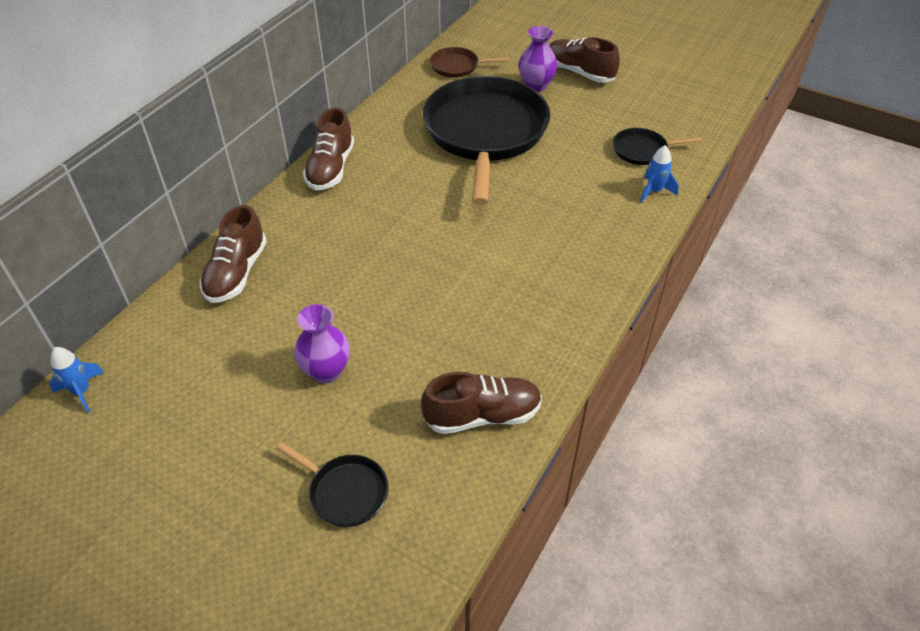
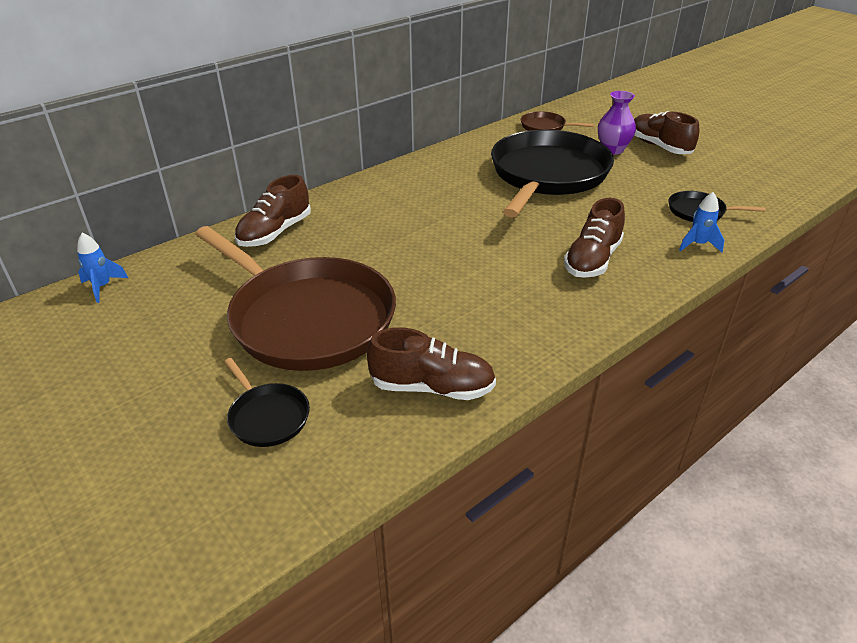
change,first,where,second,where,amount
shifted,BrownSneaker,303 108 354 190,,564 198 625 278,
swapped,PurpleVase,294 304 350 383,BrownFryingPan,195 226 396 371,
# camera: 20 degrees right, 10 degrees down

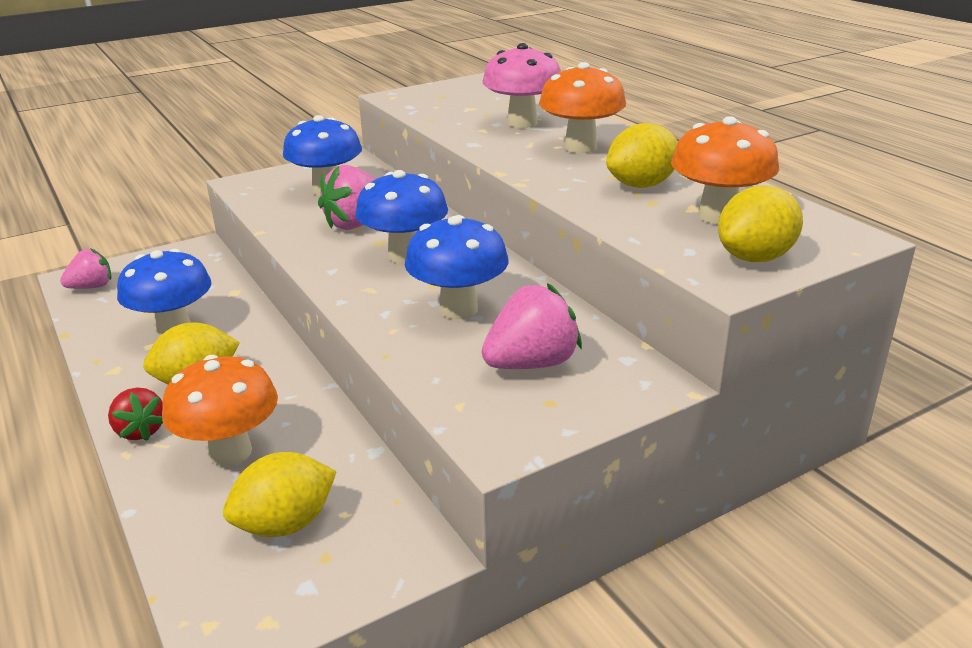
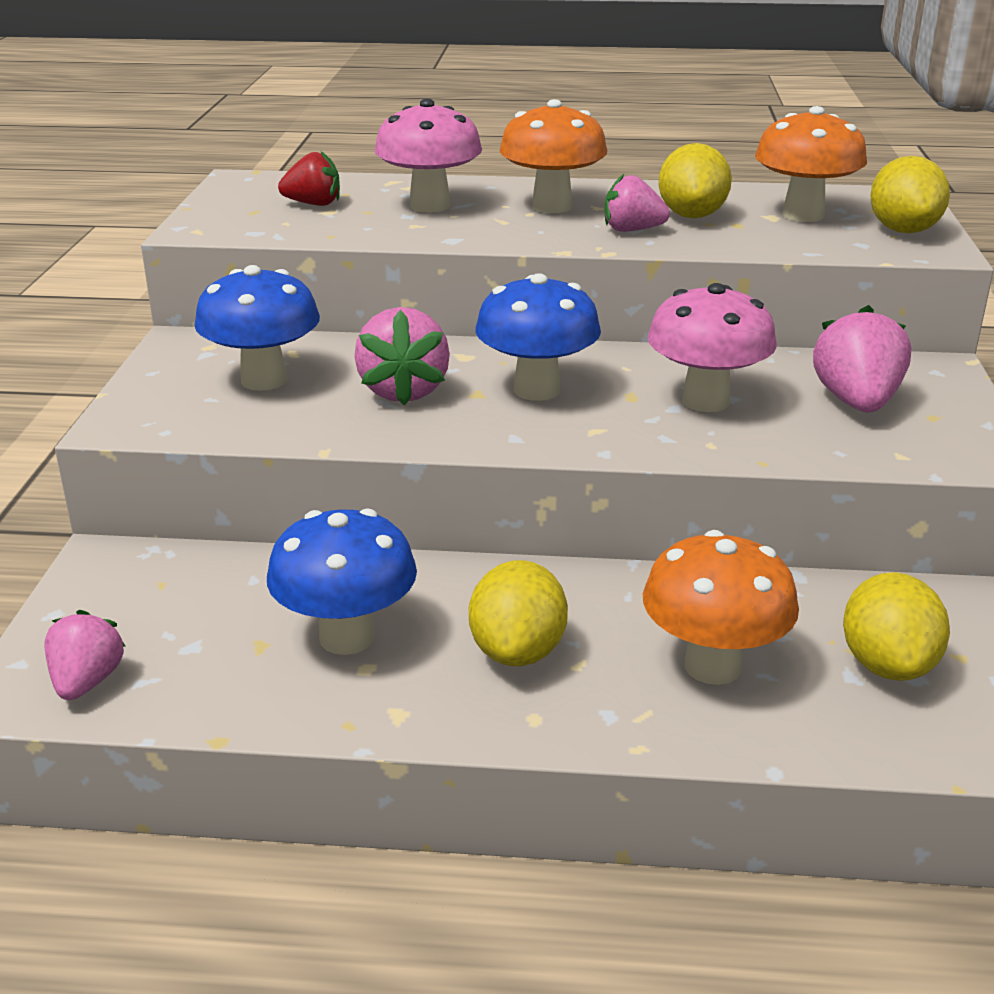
change,first,where,second,where,amount
new,,,RosePinkBerry,605 174 670 232,
shifted,ScarletBerry,108 388 163 441,,278 151 340 206,
repainted,RoyalBlueToadstool,405 215 509 319,RosePinkToadstool,647 283 777 412,
# camera: 55 degrees left, 0 degrees up

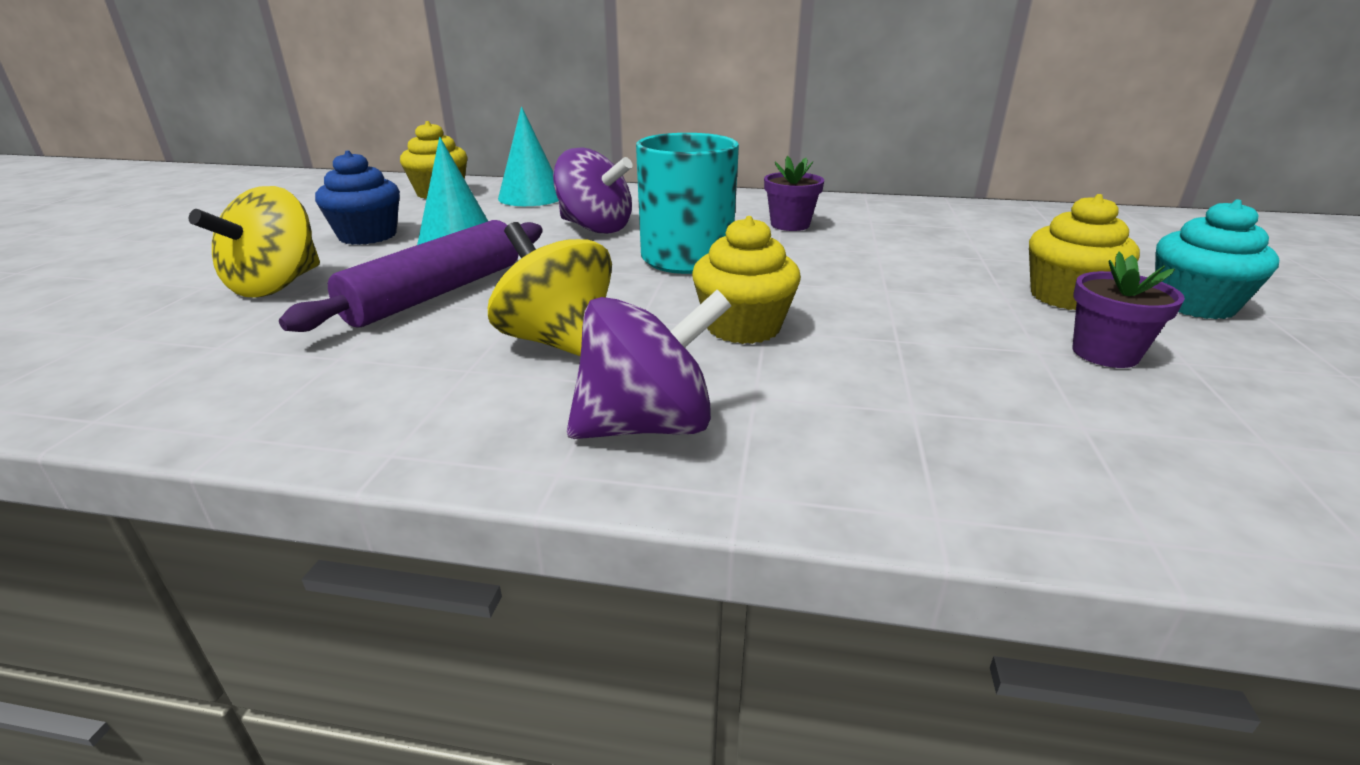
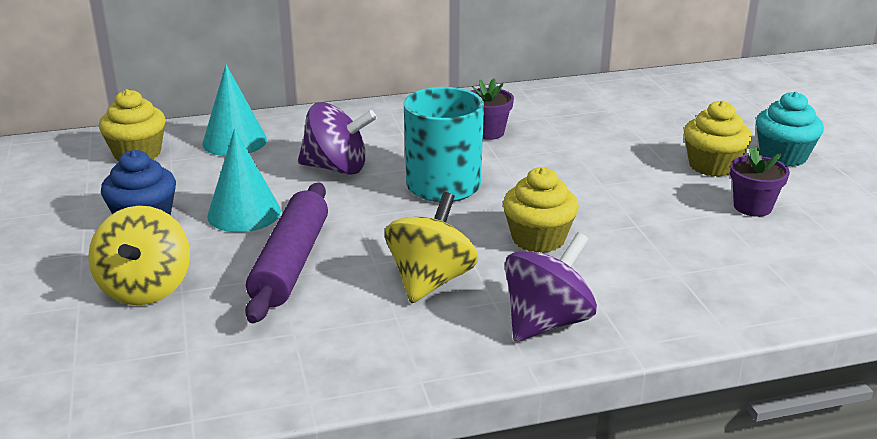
change,first,where,second,where,amount
rotated,BrightYellowWhirligig,488 222 612 356,,385 192 479 303,90 degrees clockwise
# camera: 25 degrees left, 0 degrees up

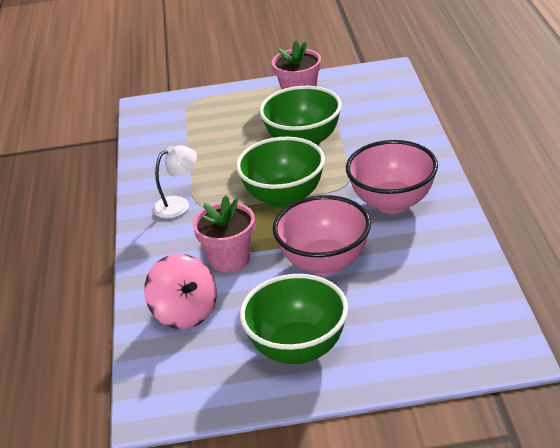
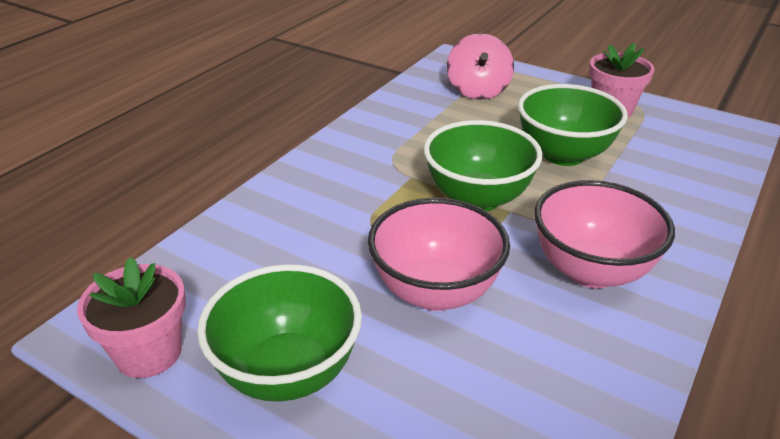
change,first,where,second,where,amount
gone,PureWhiteReadingLamp,153 145 197 218,,,
shifted,RosePinkWhirligig,144 254 217 329,,447 33 514 100,
shifted,RosePinkPottedPlant,193 196 255 272,,77 257 186 378,
# camera: 35 degrees right, 0 degrees up

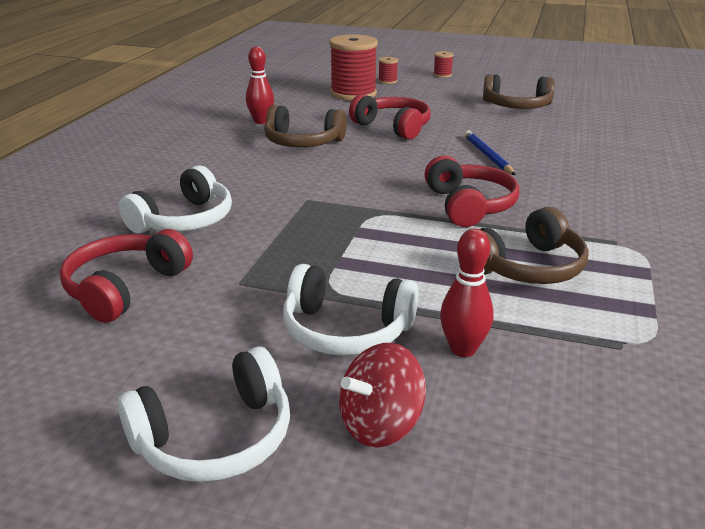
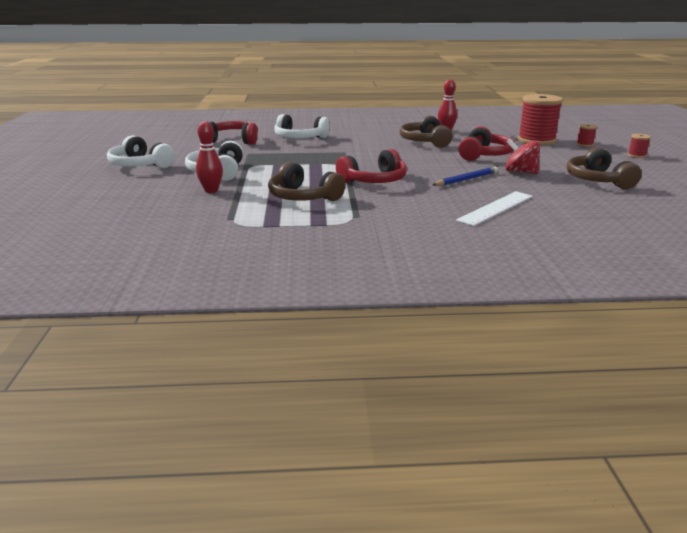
change,first,where,second,where,amount
new,,,PureWhiteStraightedge,456 191 533 226,
shifted,ScarletWhirligig,339 343 426 448,,505 139 540 174,
# camera: 70 degrees right, 5 degrees down

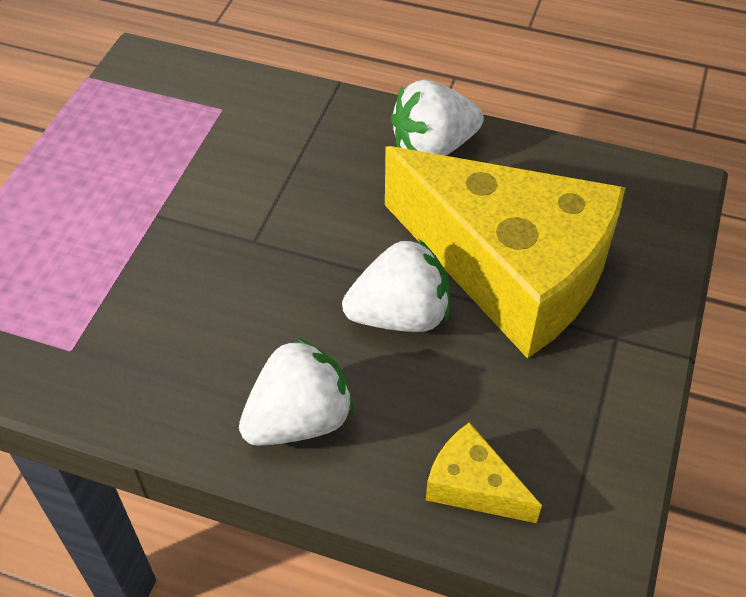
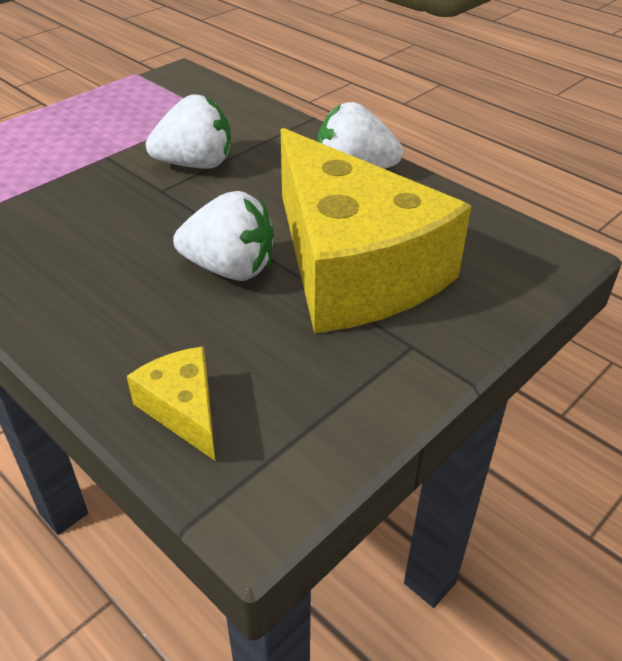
change,first,where,second,where,amount
shifted,PureWhiteBerry,239 338 354 446,,146 94 231 169,
# camera: 25 degrees right, 10 degrees down

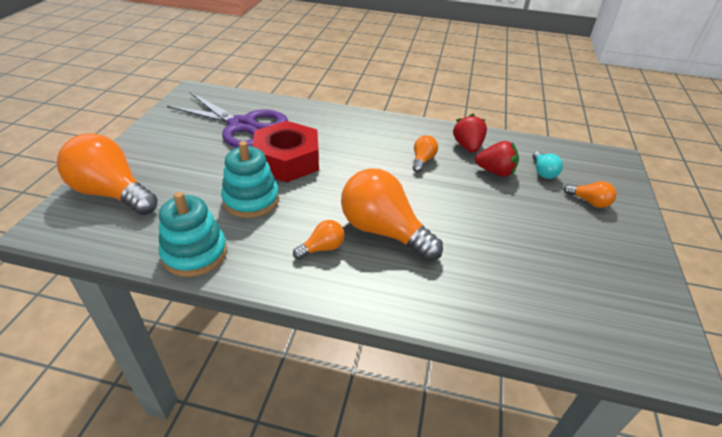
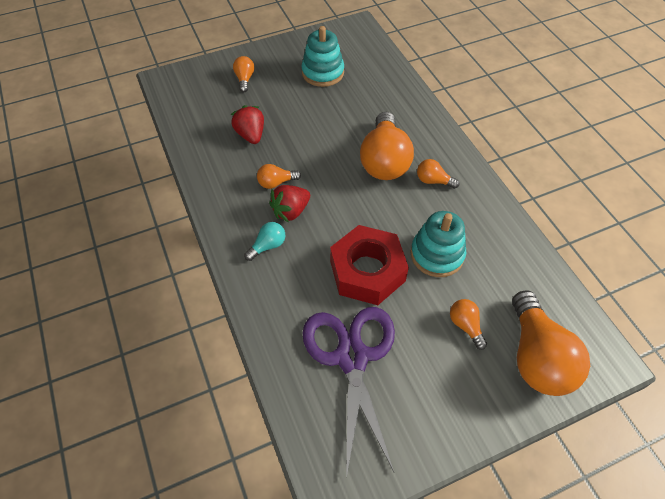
change,first,where,second,where,amount
new,,,OrangeBulb,450 299 487 350,
shifted,TurquoiseRingStacker,159 192 227 277,,302 26 344 87,
shifted,ScarletBerry,453 114 487 153,,269 185 310 223,
shifted,TurquoiseBulb,532 151 563 179,,244 222 285 261,
# camera: 125 degrees left, 15 degrees up

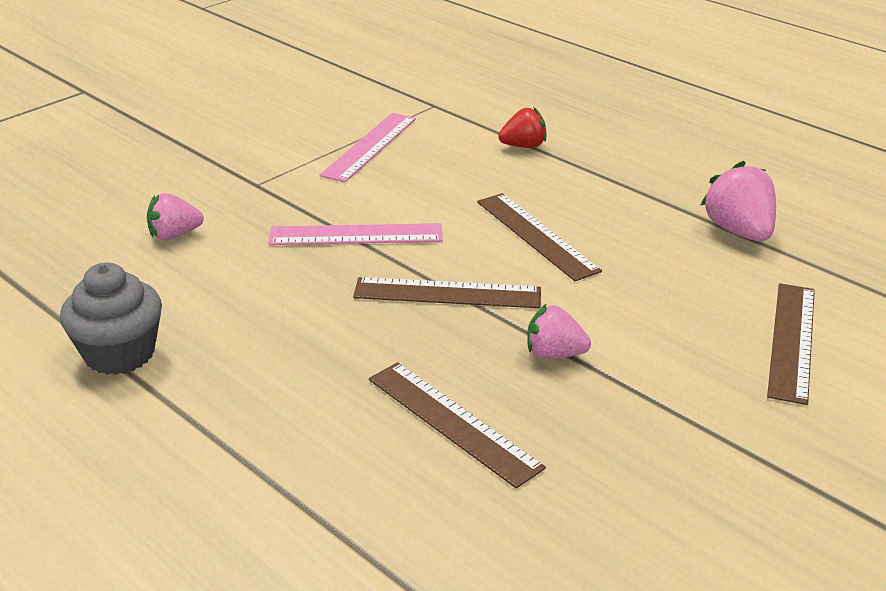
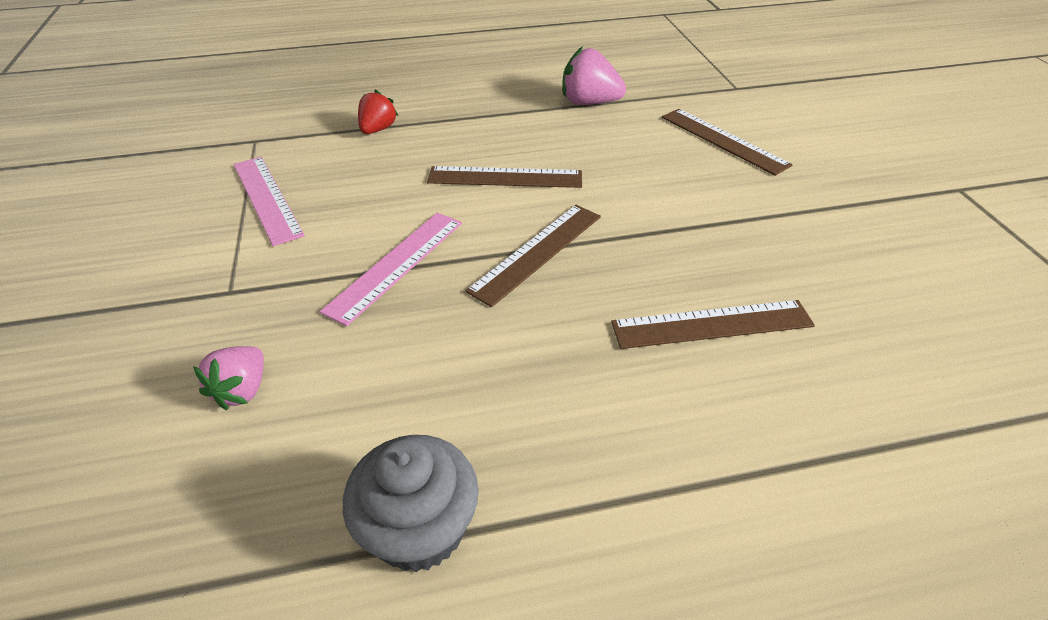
change,first,where,second,where,amount
gone,RosePinkBerry,527 304 591 359,,,
# camera: 55 degrees left, 10 degrees up

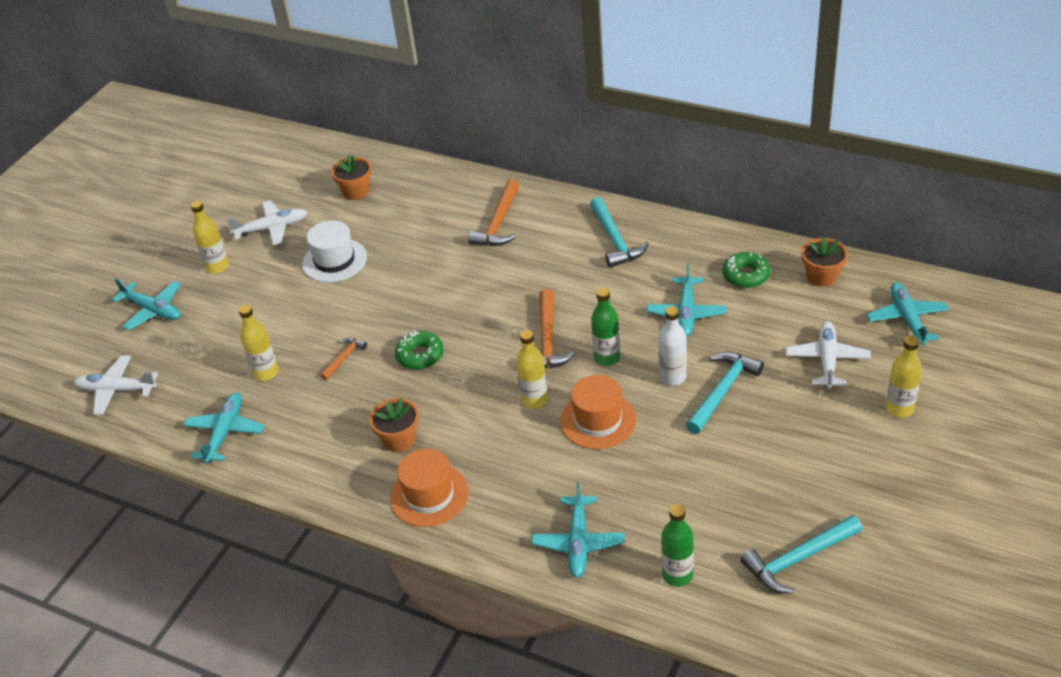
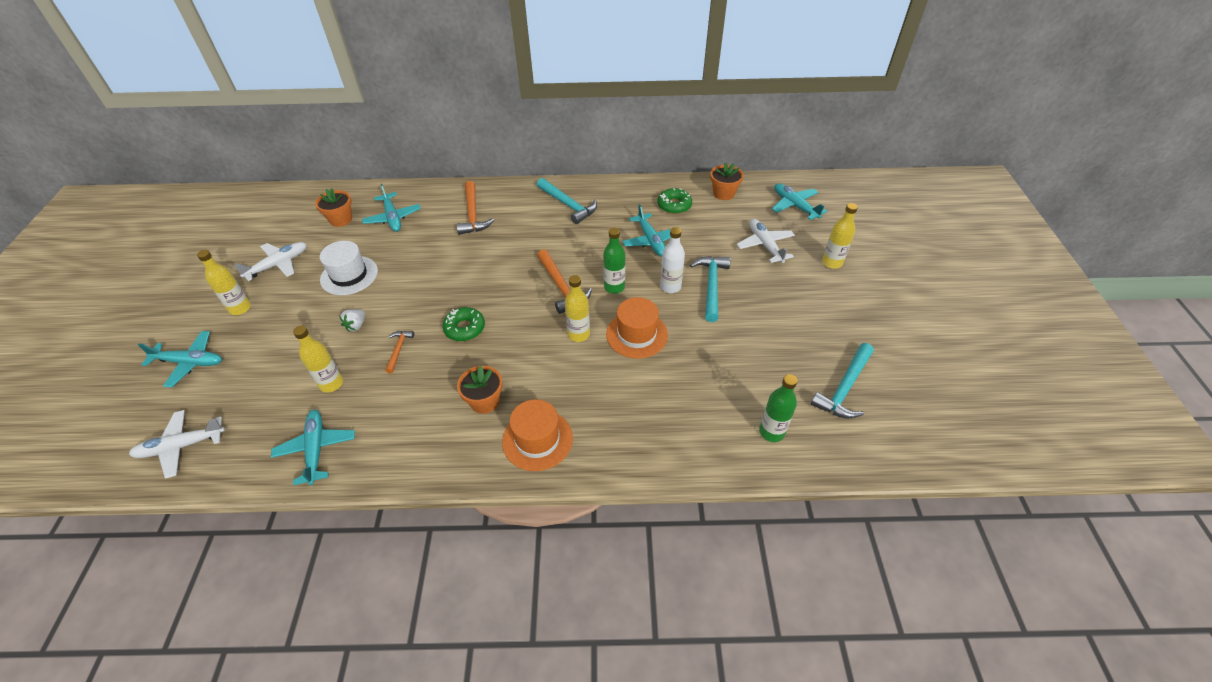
change,first,where,second,where,amount
new,,,PureWhiteBerry,339 309 365 331,
shifted,TurquoiseAeroplane,532 482 625 578,,362 184 421 232,
# camera: 30 degrees left, 5 degrees up

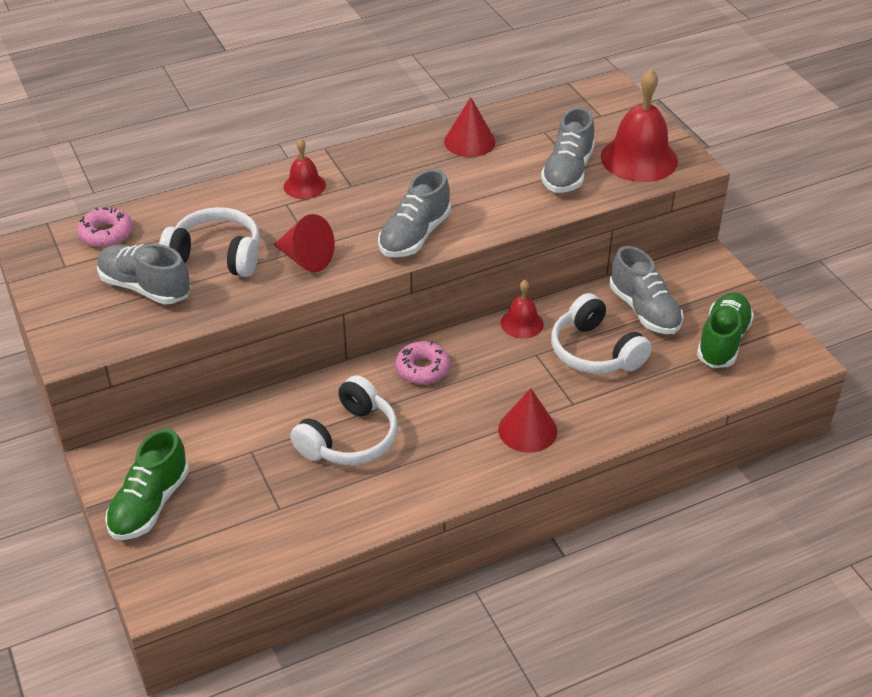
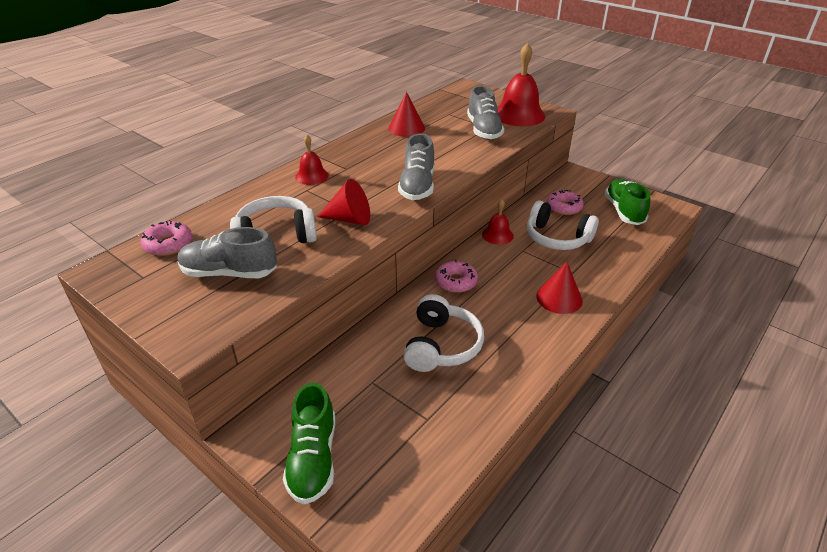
change,first,where,second,where,amount
swapped,GreySneaker,609 246 683 334,RosePinkGlazedDonut,547 190 584 215,
# camera: 25 degrees left, 5 degrees down

